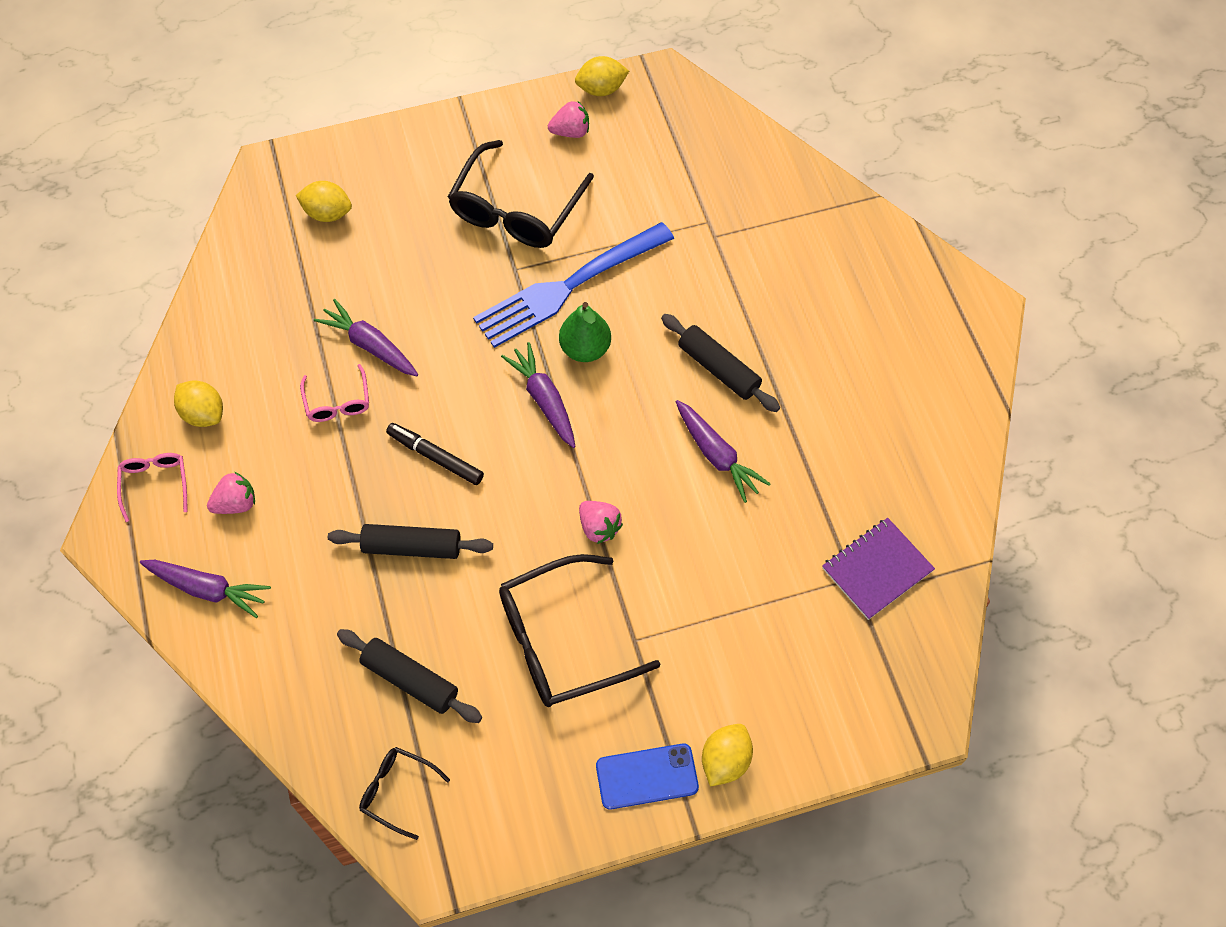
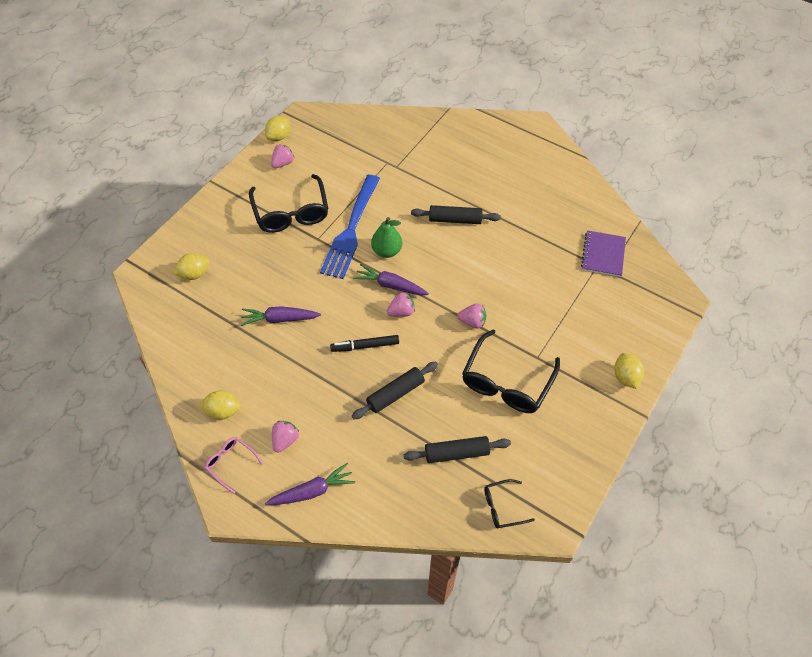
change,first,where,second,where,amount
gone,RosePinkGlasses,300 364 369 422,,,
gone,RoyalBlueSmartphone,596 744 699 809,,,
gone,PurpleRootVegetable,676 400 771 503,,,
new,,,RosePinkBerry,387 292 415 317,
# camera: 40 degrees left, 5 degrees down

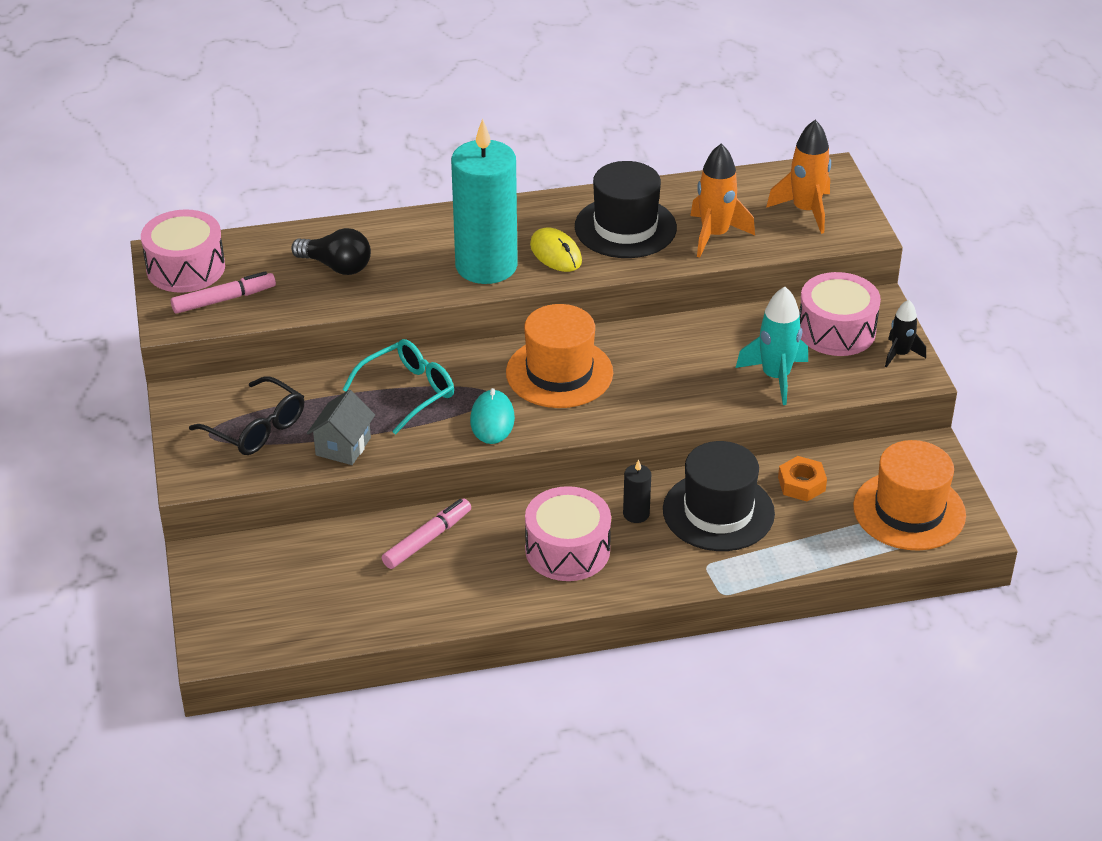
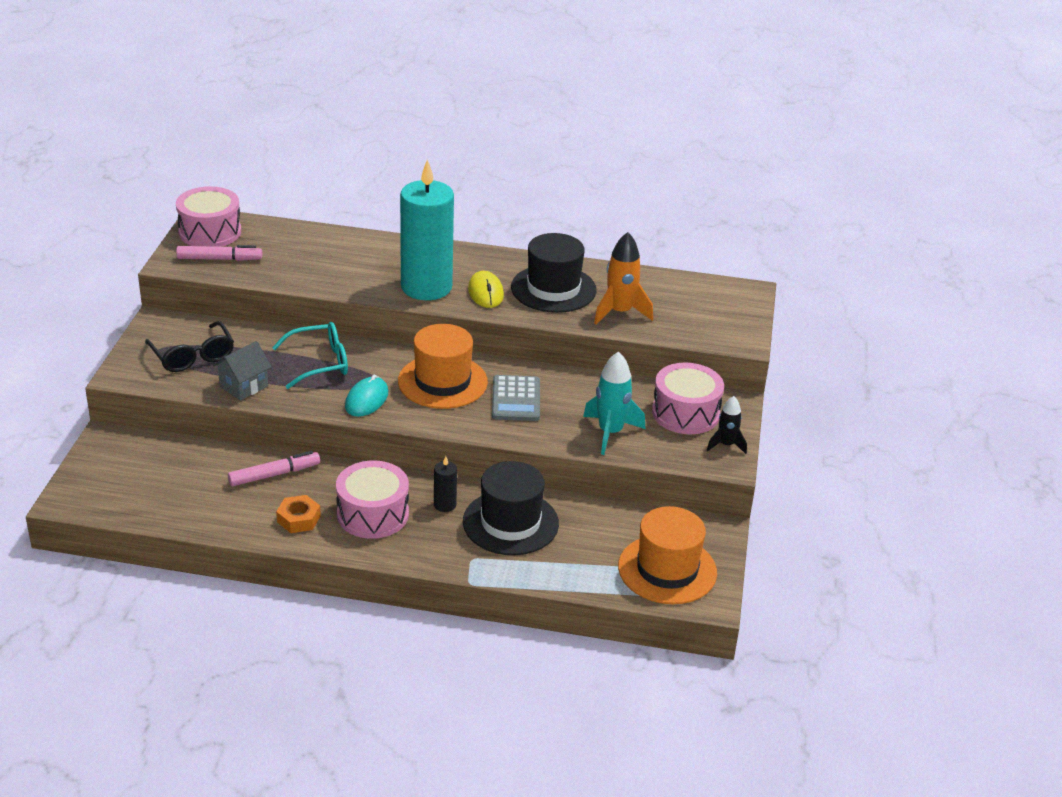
change,first,where,second,where,amount
gone,JetBlackBulb,291 228 371 275,,,
gone,OrangeToyRocket,766 120 831 234,,,
new,,,GreyPocketCalculator,492 375 540 421,
shifted,OrangeHexagonNut,778 456 827 501,,276 495 321 533,
# camera: 20 degrees right, 5 degrees down

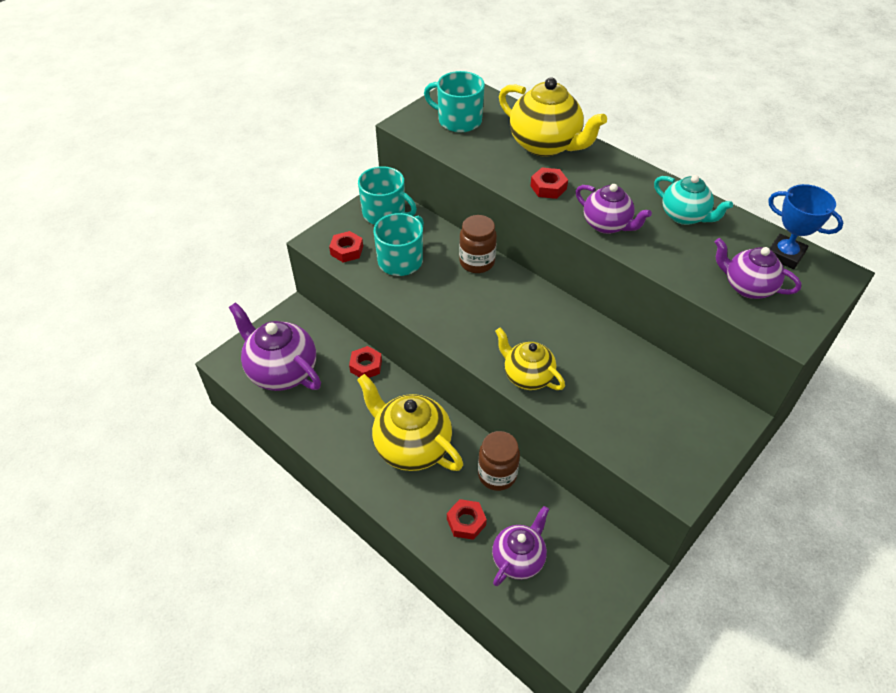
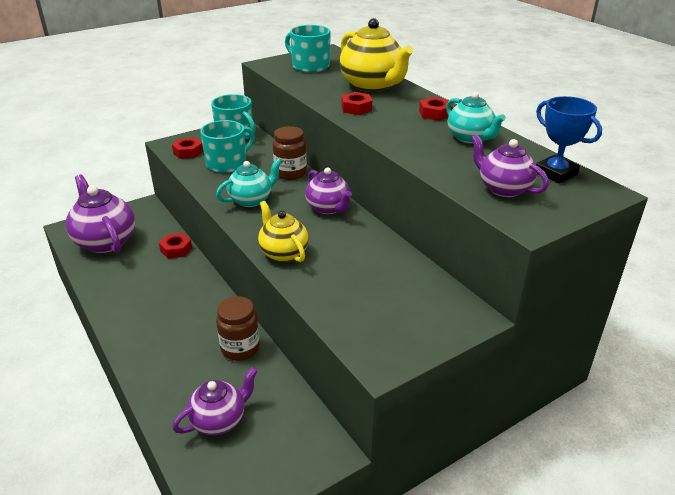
change,first,where,second,where,amount
gone,BrightYellowTeaPot,357 374 463 471,,,
new,,,TurquoiseTeaPot,216 158 282 207,
shifted,ScarletHexagonNut,447 499 487 540,,419 97 453 121,
shifted,PurpleTeaPot,576 184 652 234,,305 167 352 214,
# camera: 15 degrees right, 15 degrees down

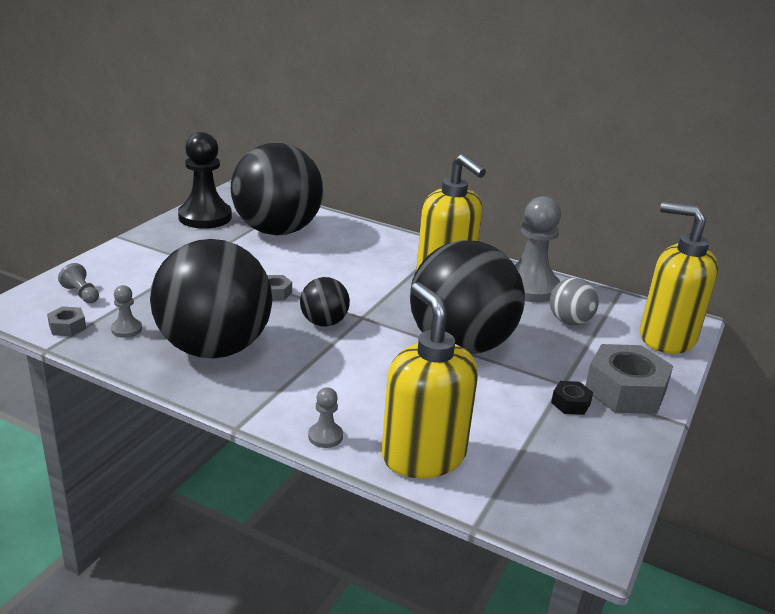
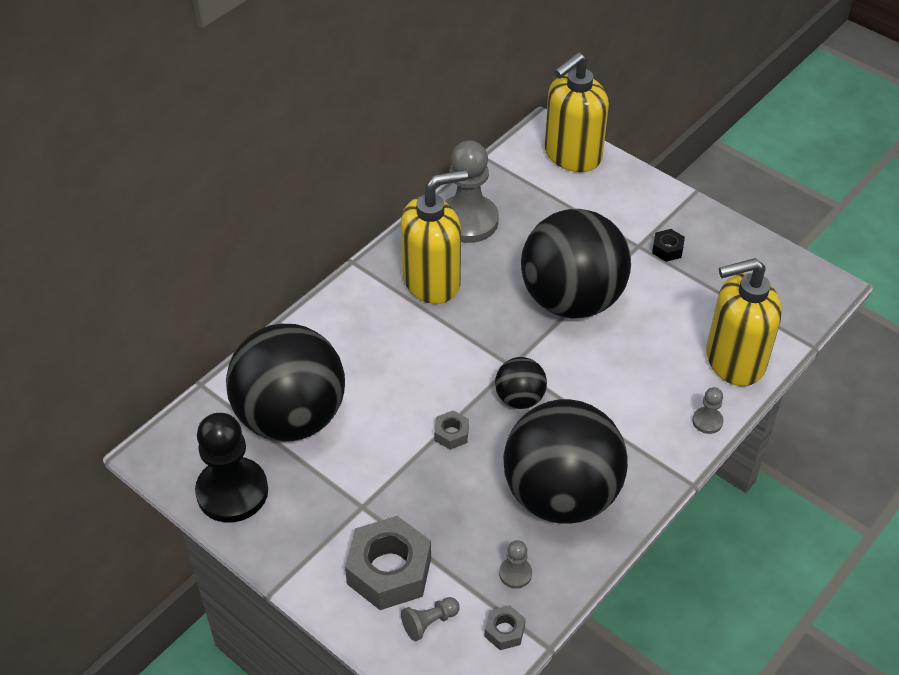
change,first,where,second,where,amount
gone,GreyBall,550 278 599 325,,,
shifted,GreyHexagonNut,585 344 673 414,,345 516 431 610,
# camera: 75 degrees left, 20 degrees up

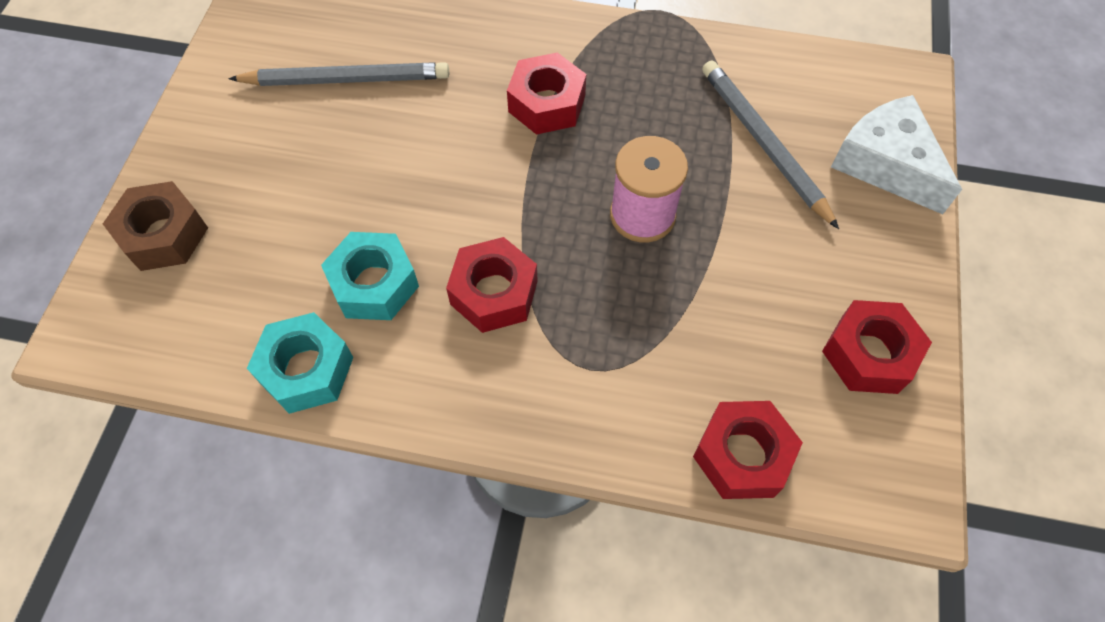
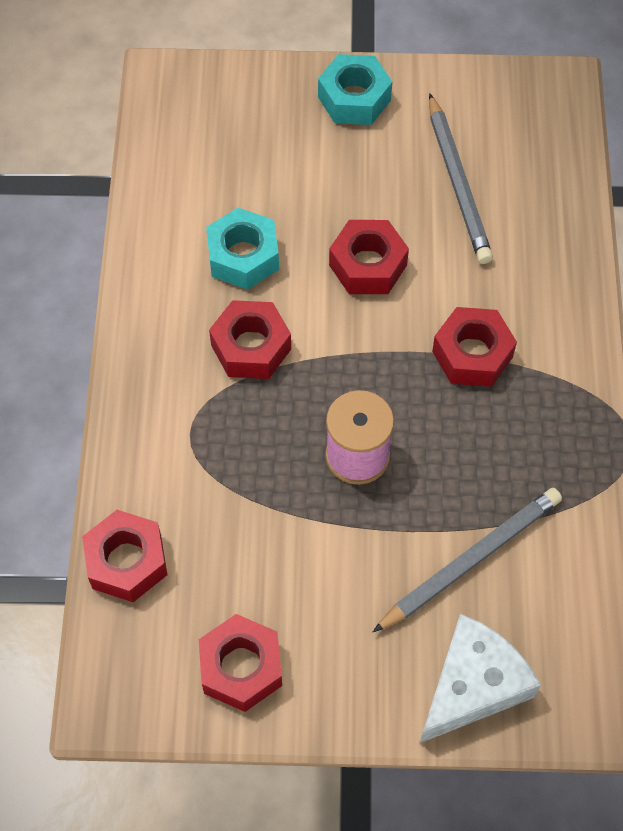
change,first,where,second,where,amount
gone,BrownHexagonNut,103 181 208 271,,,
new,,,ScarletHexagonNut,329 220 409 294,
shifted,TurquoiseHexagonNut,247 312 354 414,,318 54 392 125,
# camera: 80 degrees right, 0 degrees up

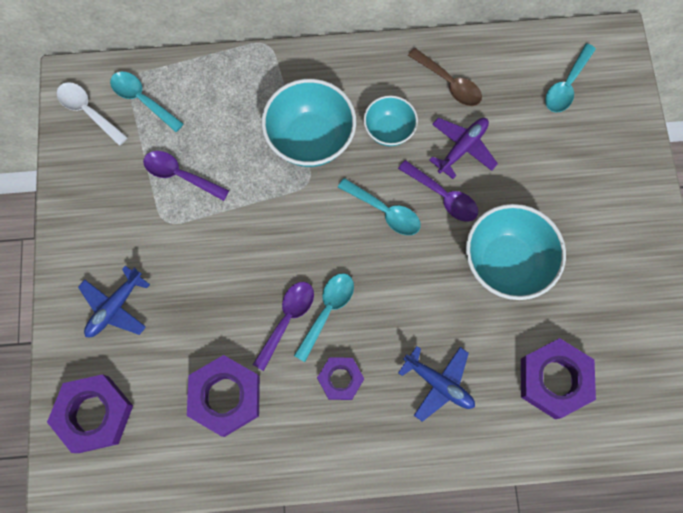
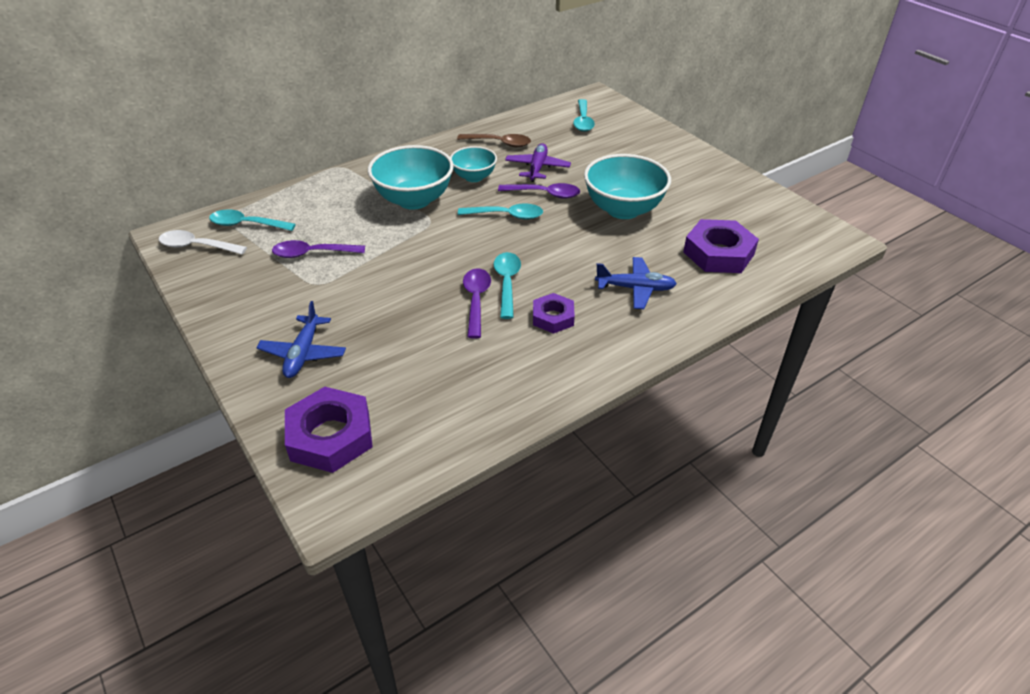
change,first,where,second,where,amount
gone,PurpleHexagonNut,187 355 260 437,,,
# camera: 30 degrees left, 30 degrees down

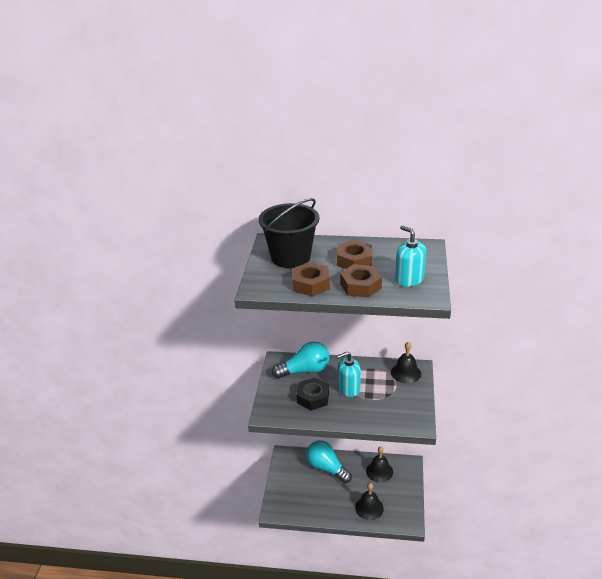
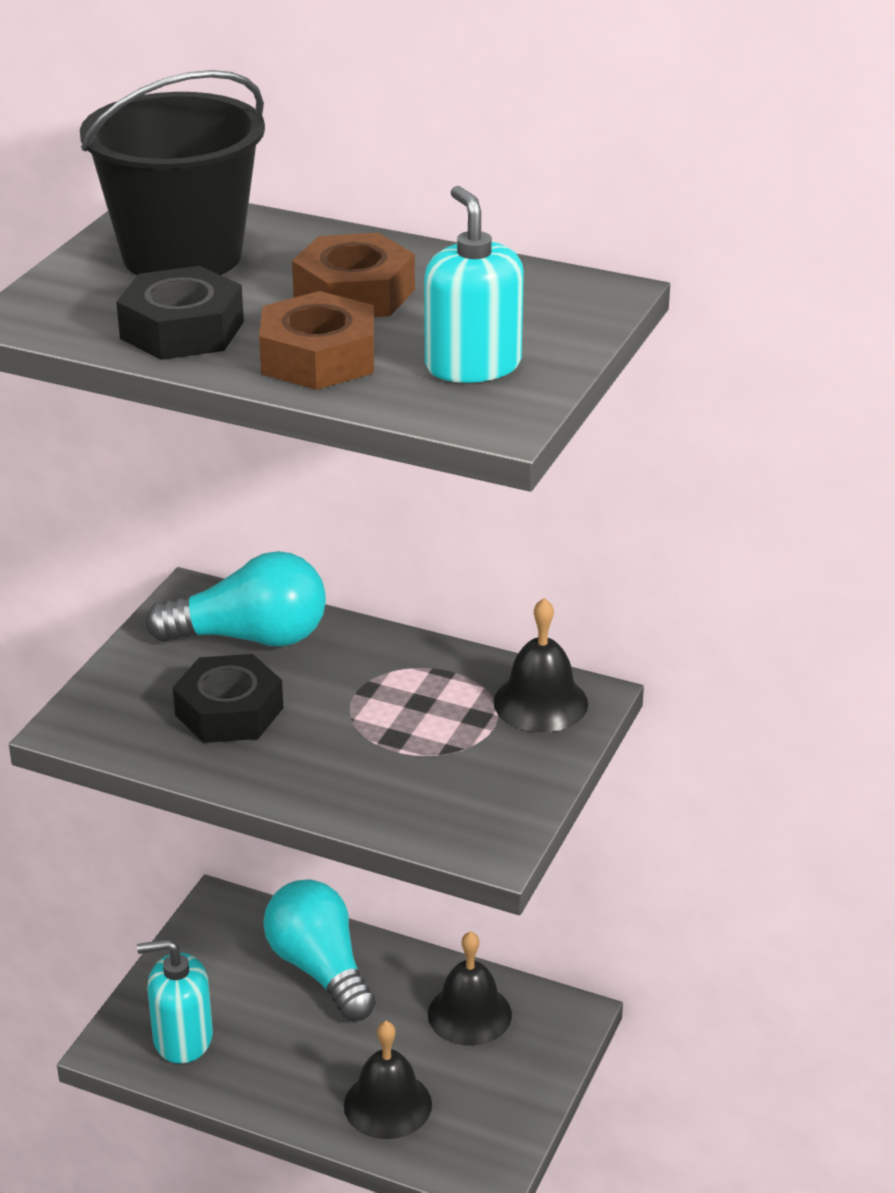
change,first,where,second,where,amount
shifted,TurquoiseSoapDispenser,337 351 361 397,,137 939 213 1064,
repainted,BrownHexagonNut,292 262 330 296,JetBlackHexagonNut,116 266 244 360,
# camera: 15 degrees right, 0 degrees up

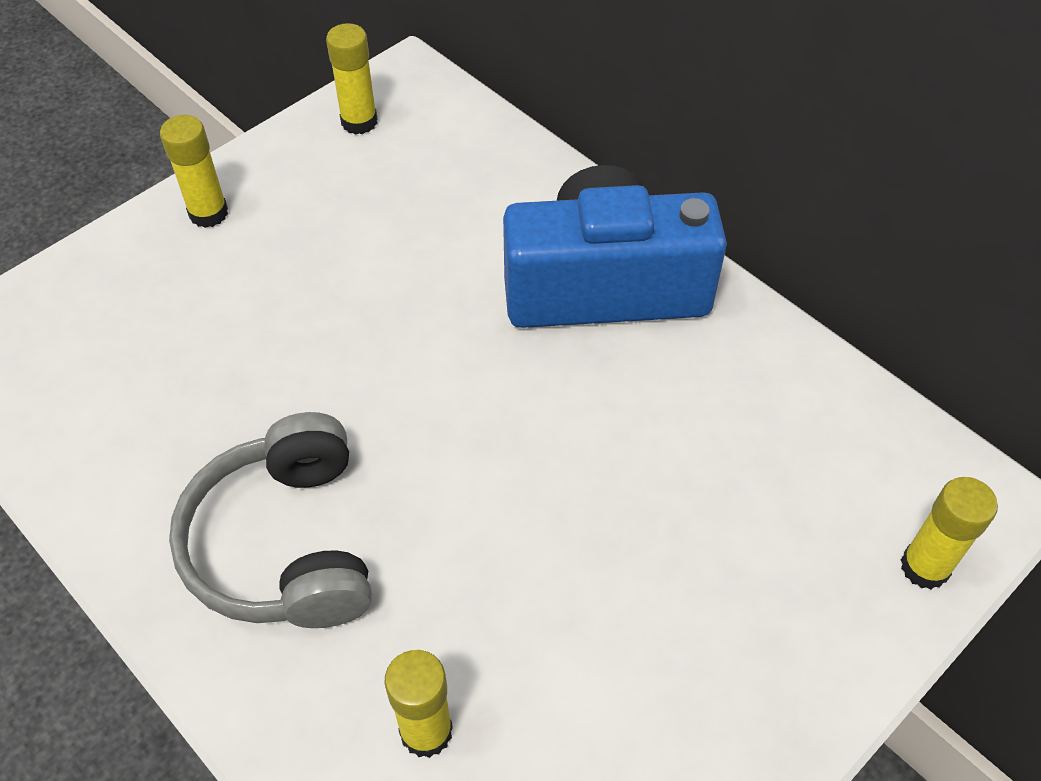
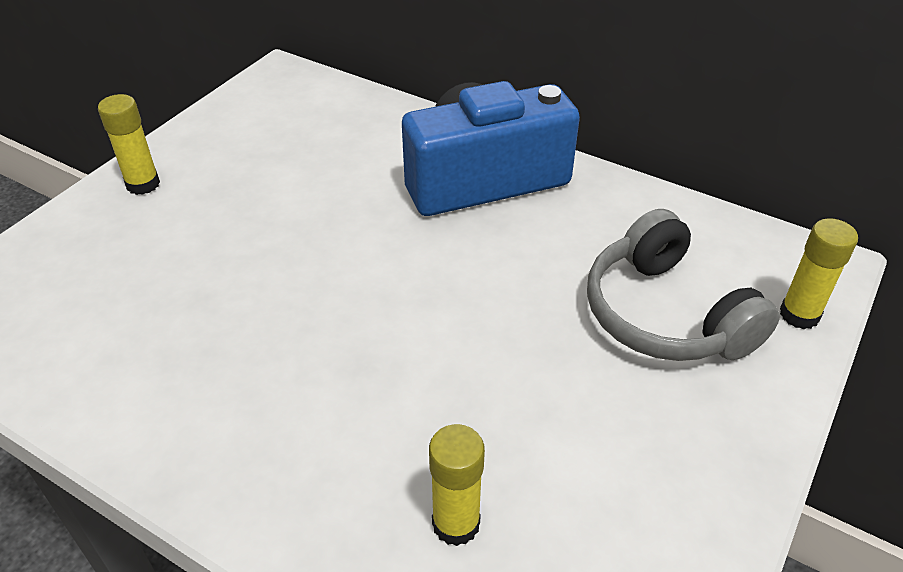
change,first,where,second,where,amount
gone,BrightYellowGlue,326 23 377 135,,,
shifted,GreyOverEarHeadphones,169 412 372 628,,587 209 780 361,
# camera: 15 degrees left, 10 degrees down

